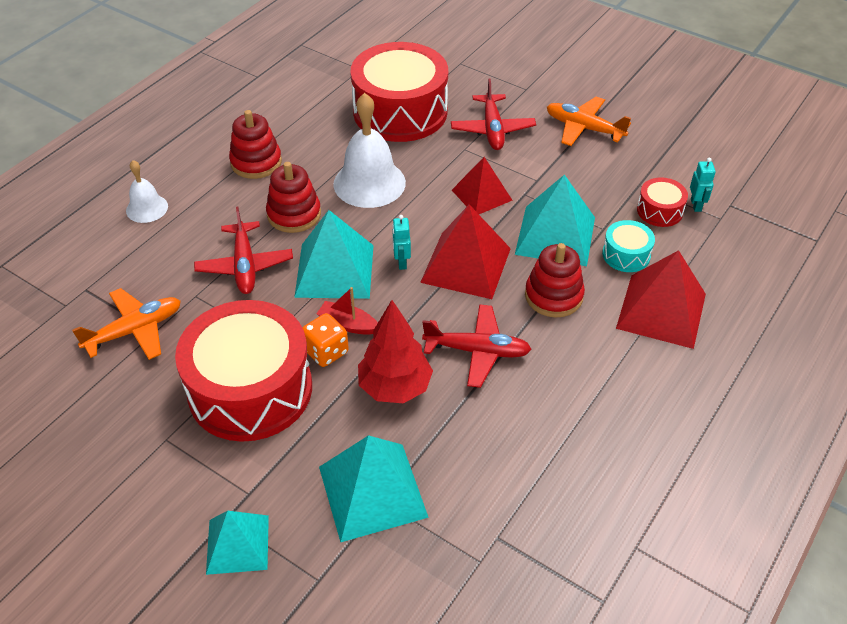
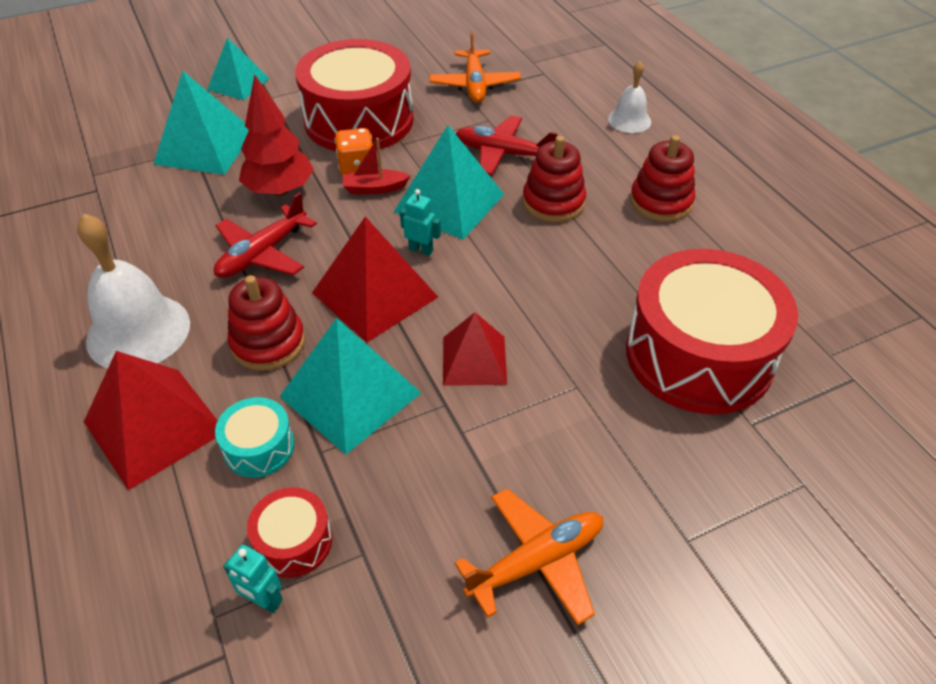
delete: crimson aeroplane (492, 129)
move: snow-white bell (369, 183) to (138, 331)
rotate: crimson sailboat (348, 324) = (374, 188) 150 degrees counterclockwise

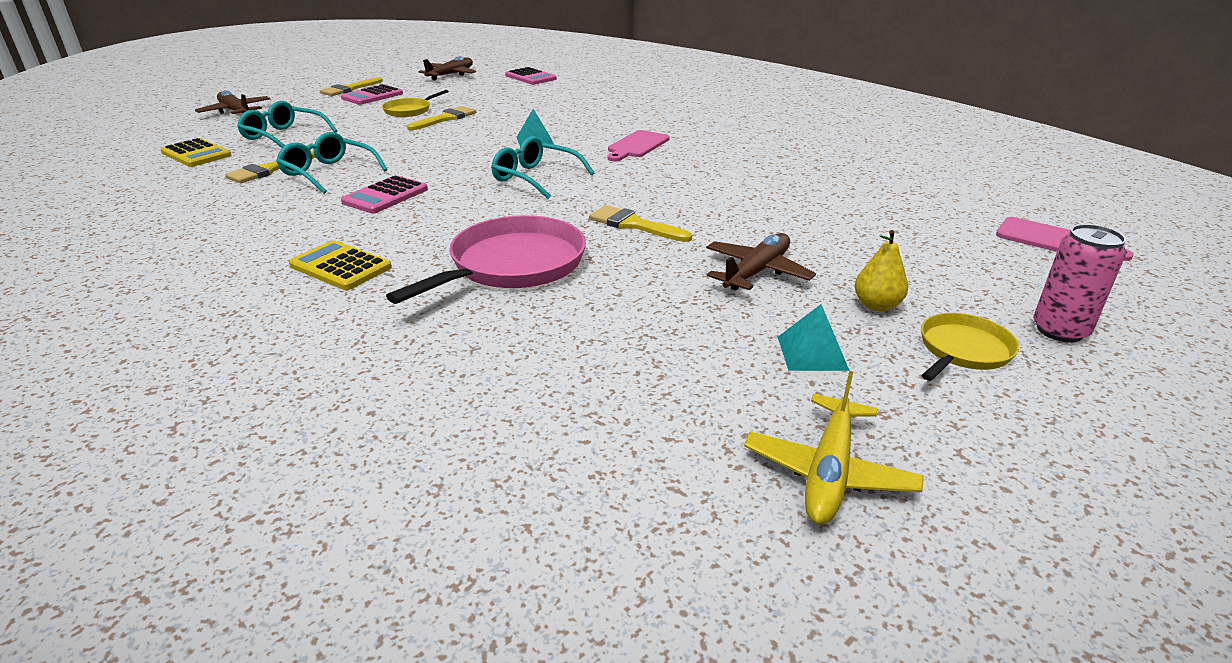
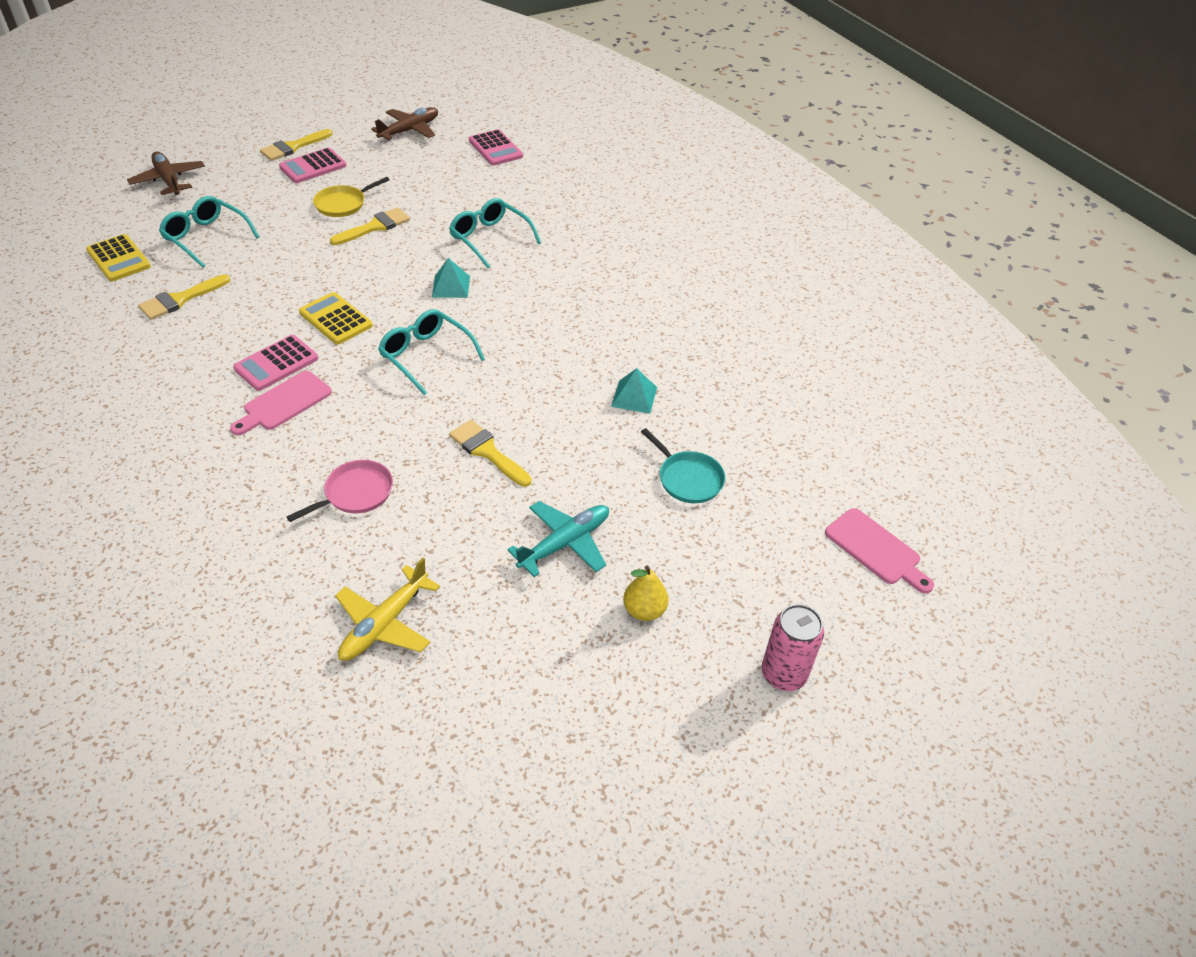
delete: yellow skillet (963, 350)
insert: teal skillet (688, 479)
move: teal spectacles (328, 173) to (490, 239); yellow calculator (341, 266) to (336, 319); rose-pink chopping board (637, 146) to (284, 403); yellow aeroplane (829, 471) to (385, 623); teal solid pyramid (812, 353) to (634, 397)
recolor: brown aeroplane (756, 272) to teal aeroplane (564, 543)
resize: rose-pink skillet (513, 265) = (356, 493) x0.55

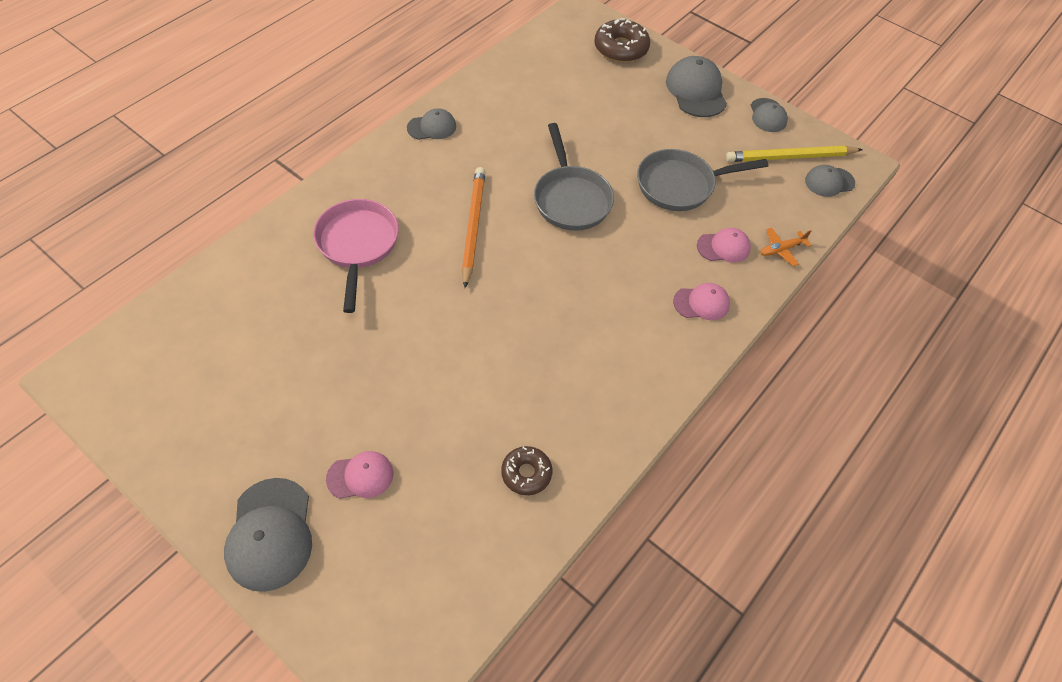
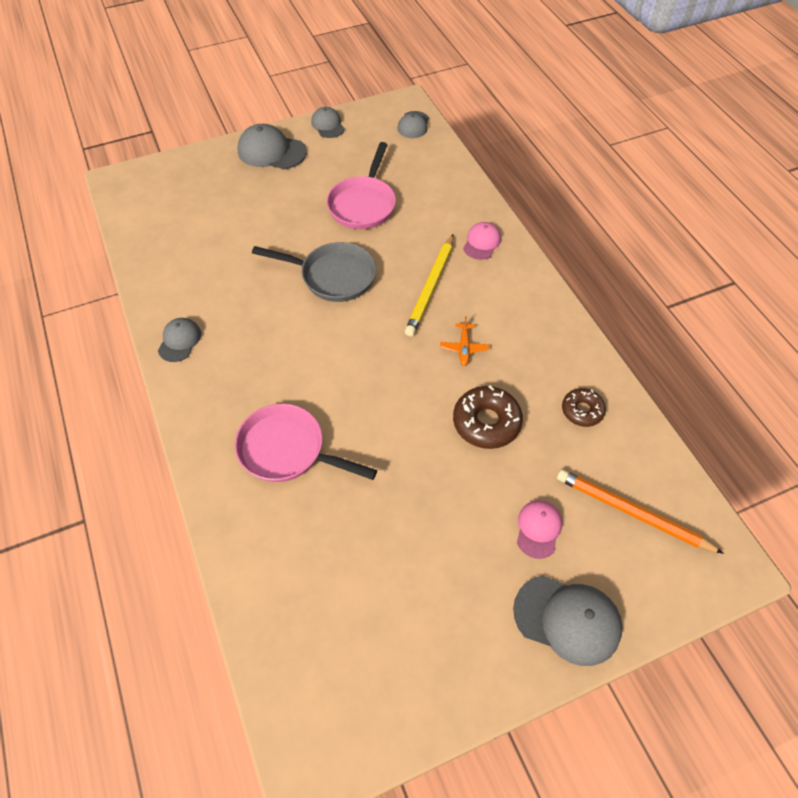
delete: rose-pink baseball cap (723, 247)
move: bright orange pencil (473, 226) to (632, 513); brown doughnut (621, 48) to (486, 422); yellow pencil (790, 157) to (431, 287); bright orange aeroplane (781, 249) to (464, 348)
recolor: grey skillet (680, 185) to rose-pink skillet (363, 204)
rotate: grey baseball cap (768, 115) = (328, 125) 135 degrees counterclockwise

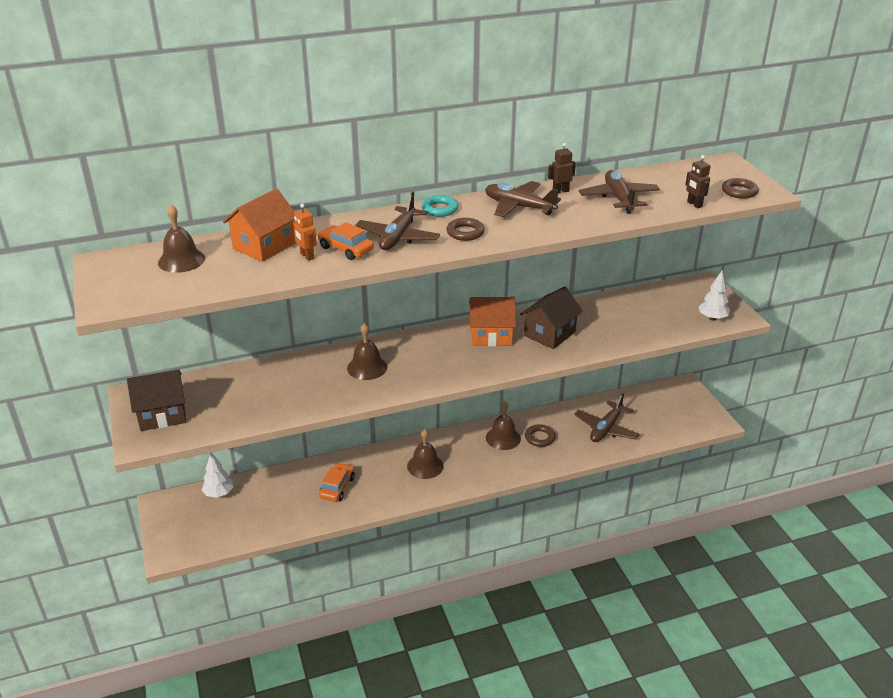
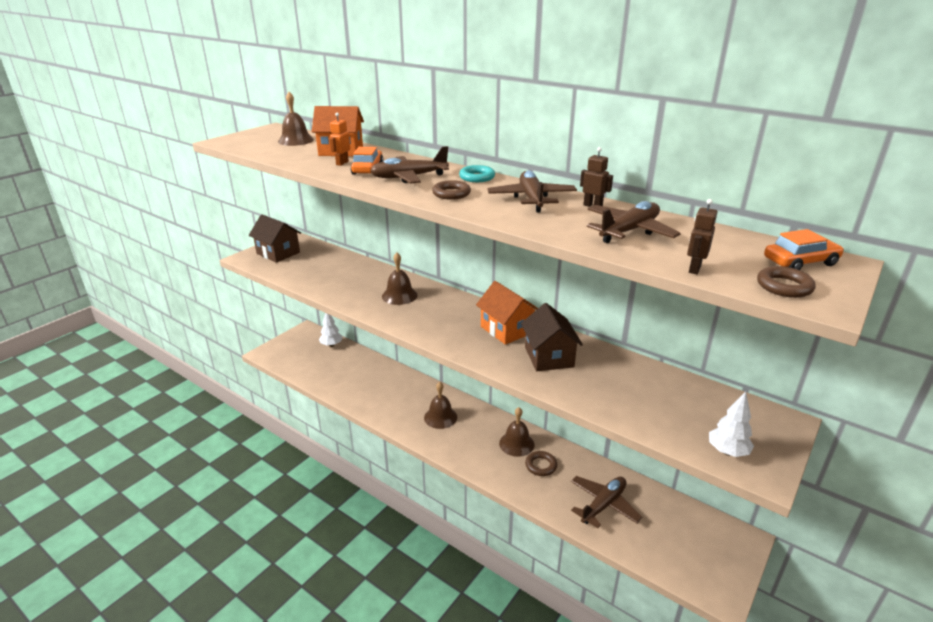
move: bright orange automobile (337, 487) to (800, 262)
rotate: brown cottage (549, 334) = (549, 357) 75 degrees clockwise; brown aeroplane (606, 429) = (603, 505) 135 degrees clockwise

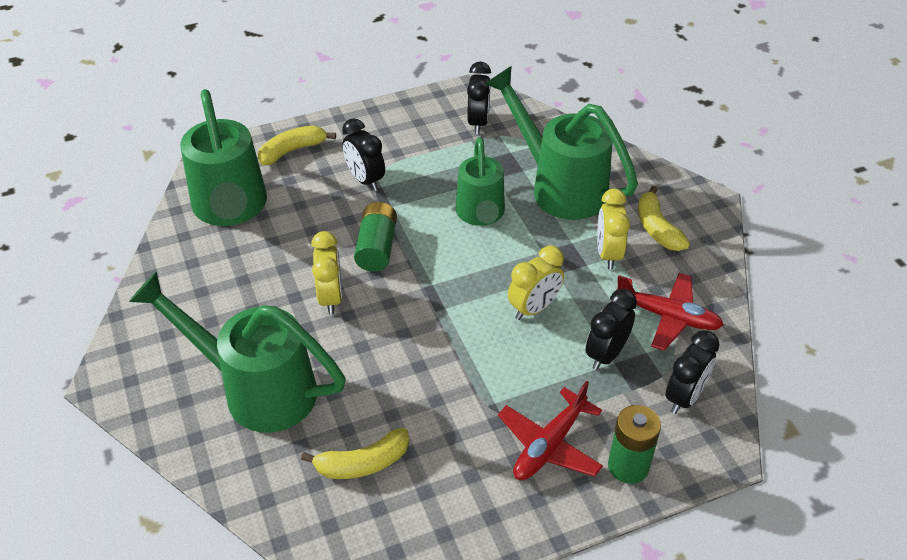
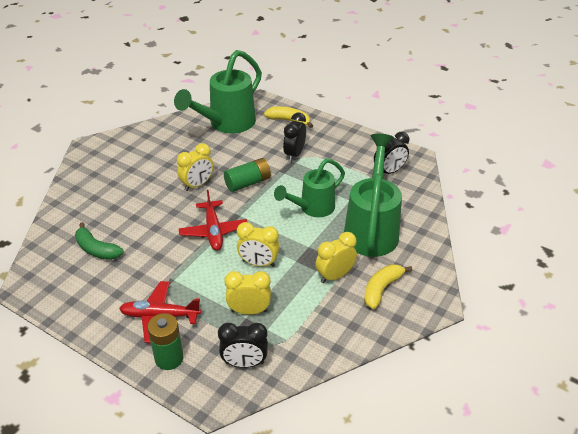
delete: emerald sprinkling can (255, 389)
move: crimson aeroplane (668, 317) to (213, 231)
recolor: yellow banana (363, 463) to emerald banana (97, 249); black bedside clock (606, 354) to yellow bedside clock (249, 311)

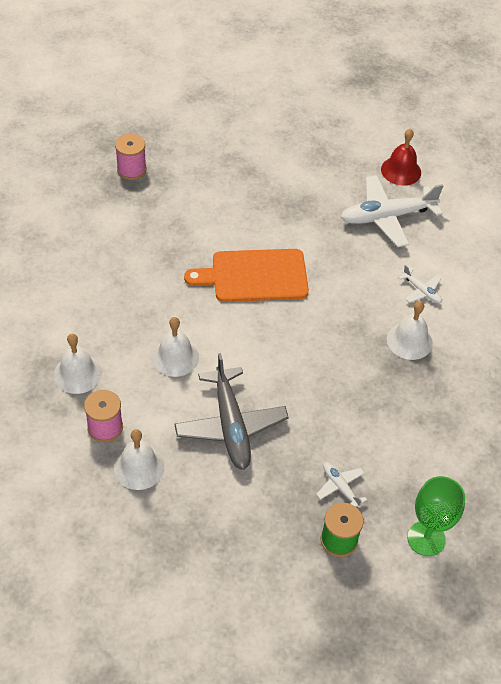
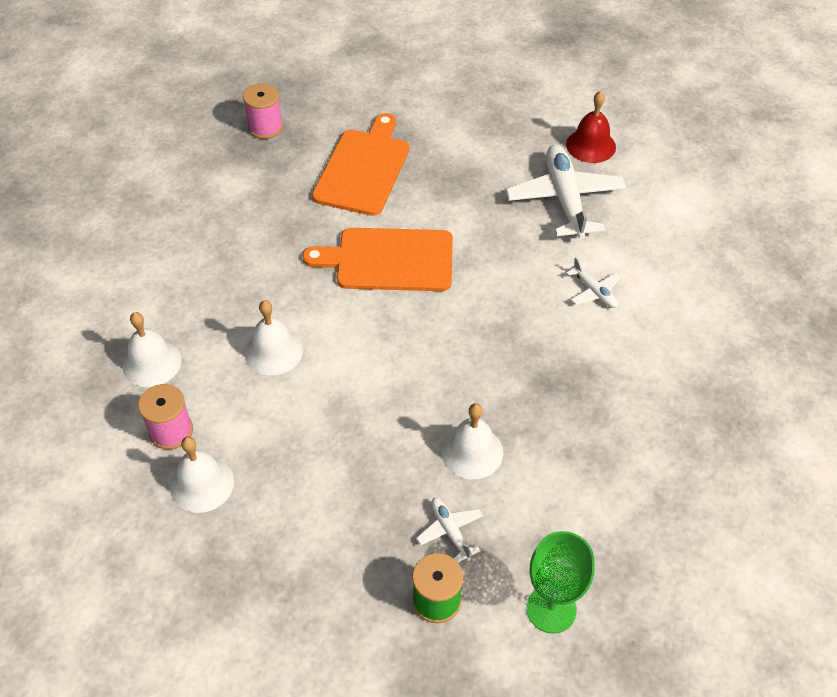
delete: grey aeroplane (231, 425)
insert: bright orange chopping board (363, 168)
move: snow-white bell (409, 341) to (472, 452)
rotate: snow-white aeroplane (387, 217) = (565, 199) 90 degrees clockwise

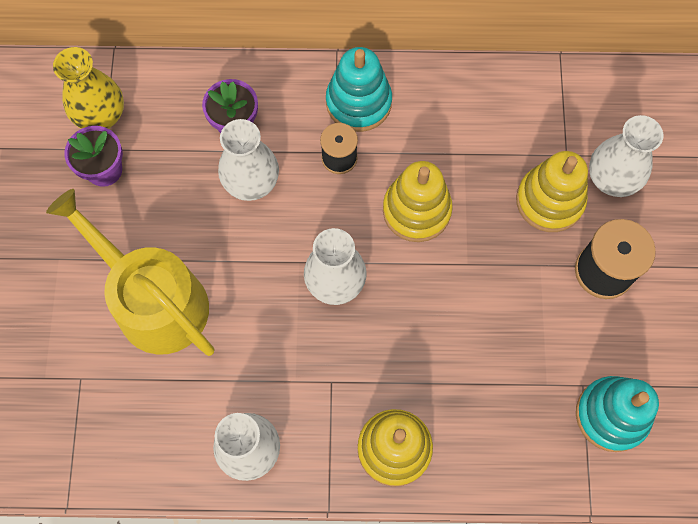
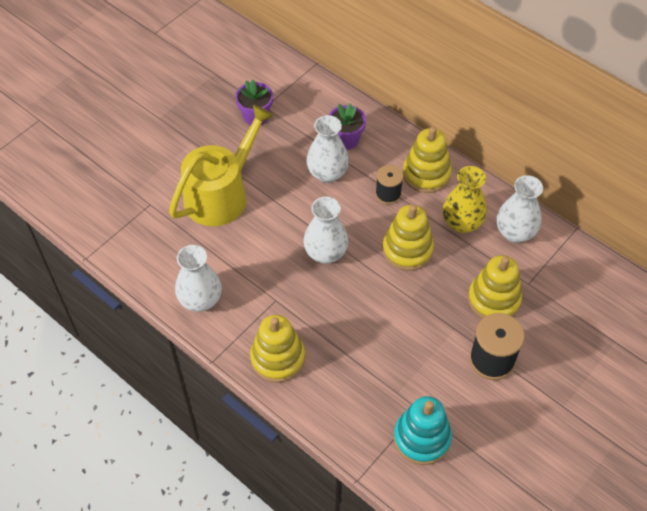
move: yellow flower vase (101, 116) to (461, 223); snow-white flower vase (611, 179) to (515, 232)
recolor: teal stacking rings (358, 102) to yellow stacking rings (426, 174)
rotate: yellow sprinkling can (154, 300) = (221, 194) 45 degrees clockwise

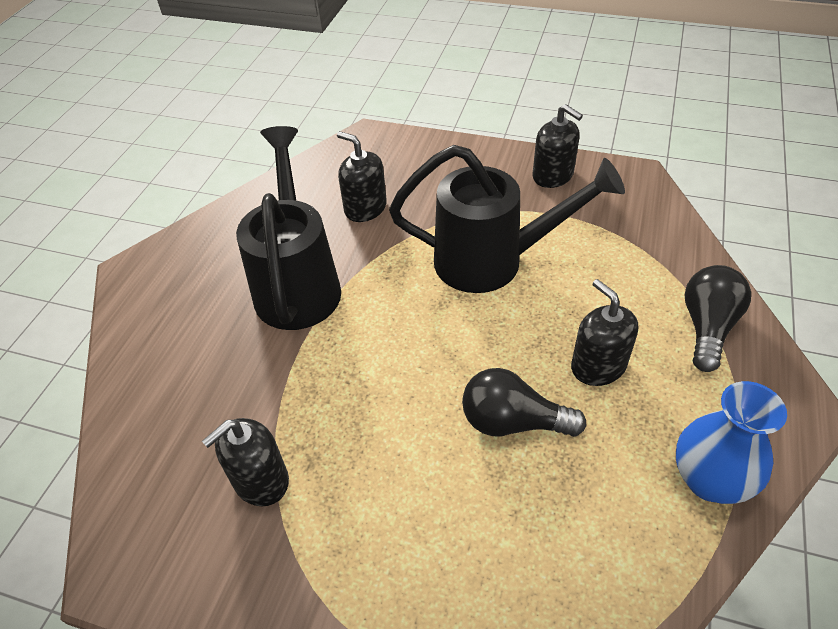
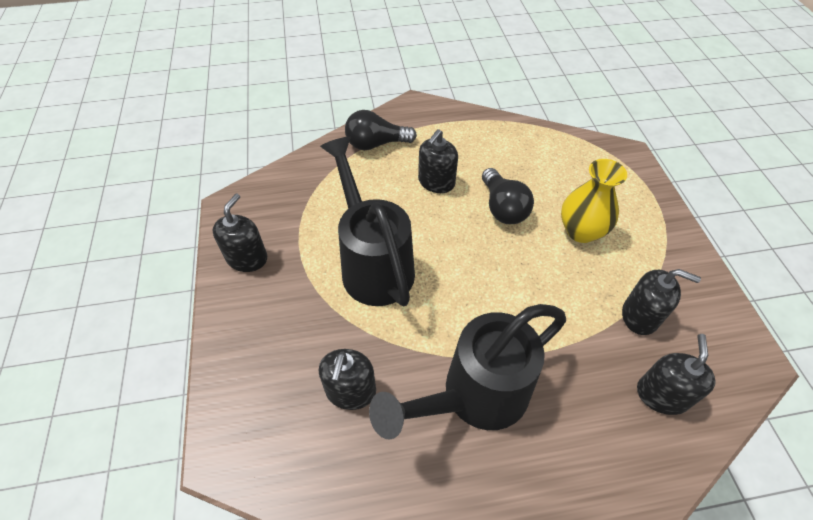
delete: royal blue flower vase (709, 480)
insert: yellow flower vase (581, 231); black soap dispenser (661, 395)

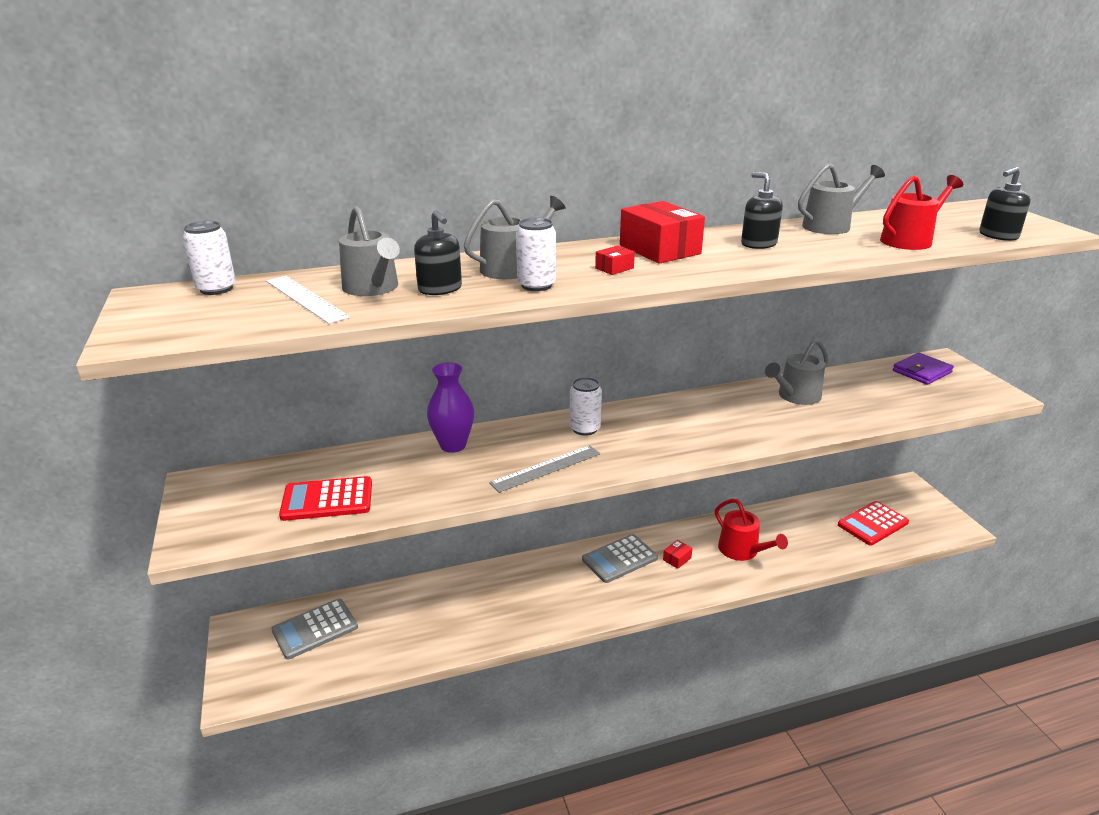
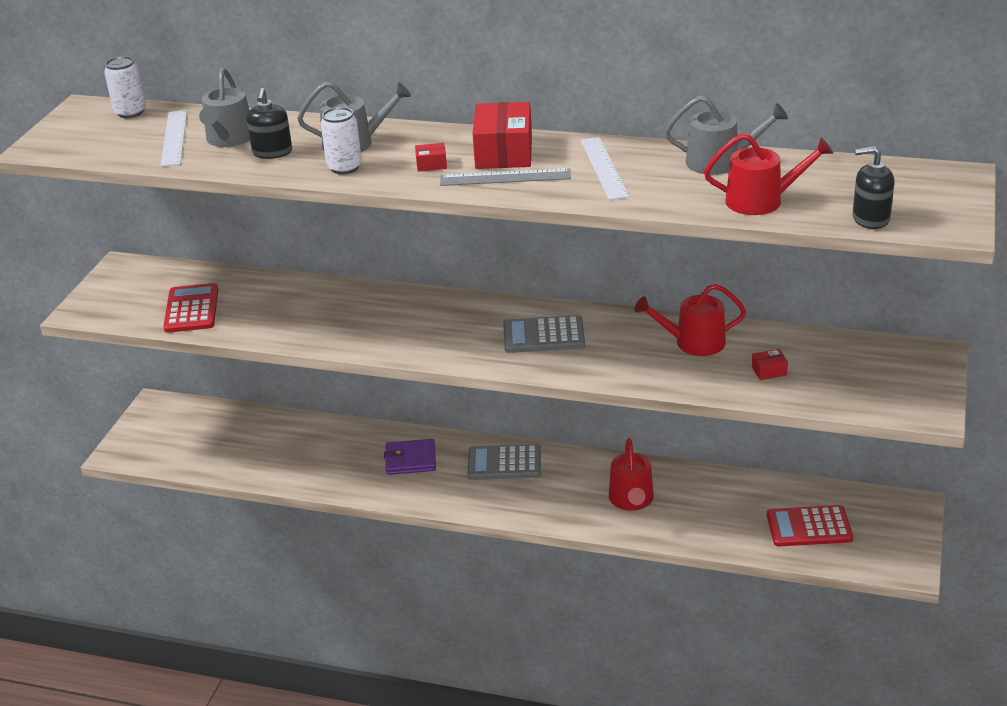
delete: purple flower vase (453, 445); snow-white tin (585, 429)
move: grey calculator (315, 629) to (544, 336); grey straightedge (546, 468) to (505, 177); crimson parcel (677, 559) to (769, 371); purple card wallet (921, 372) to (410, 460)
replace: black soap dispenser (758, 244) to snow-white straightedge (604, 168)
recolor: grey sprinkling can (796, 396) to crimson sprinkling can (693, 342)
rotate: crimson calculator (327, 500) = (191, 309) 60 degrees clockwise

